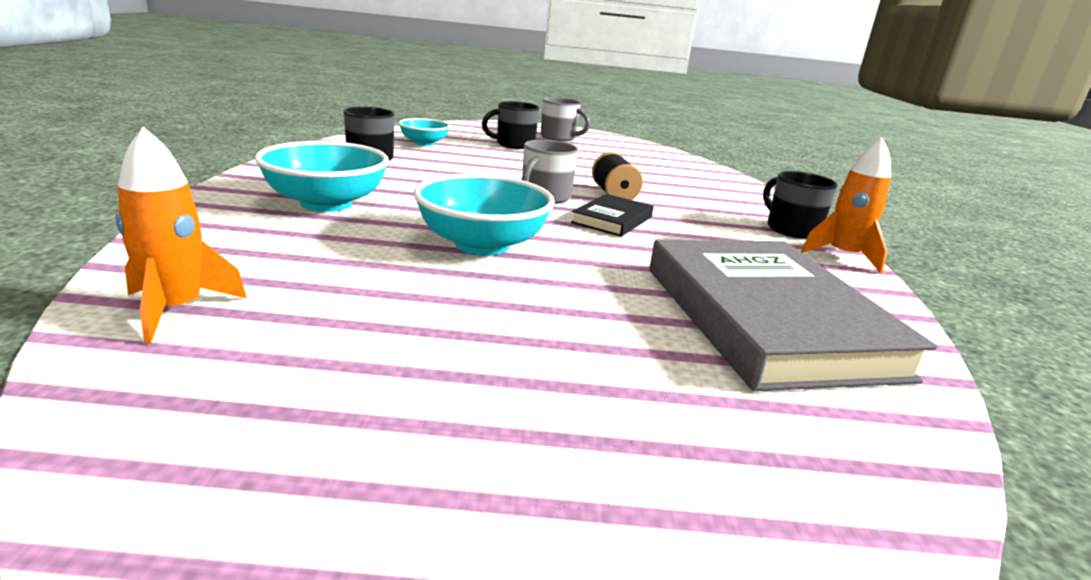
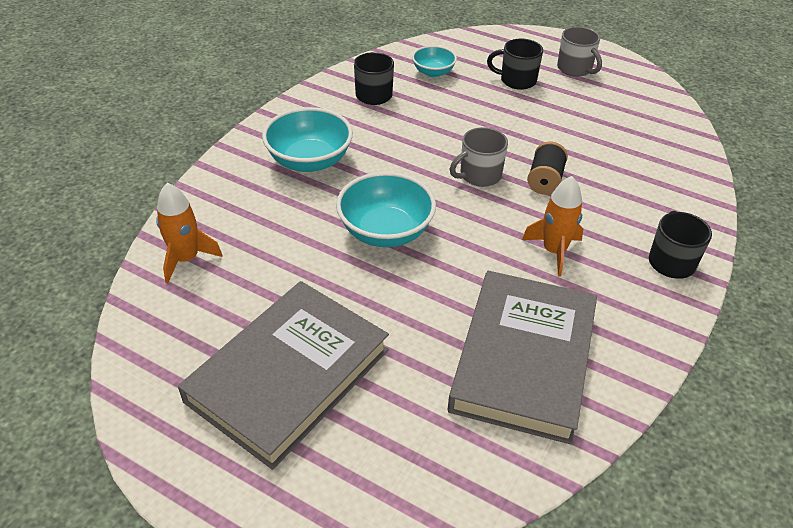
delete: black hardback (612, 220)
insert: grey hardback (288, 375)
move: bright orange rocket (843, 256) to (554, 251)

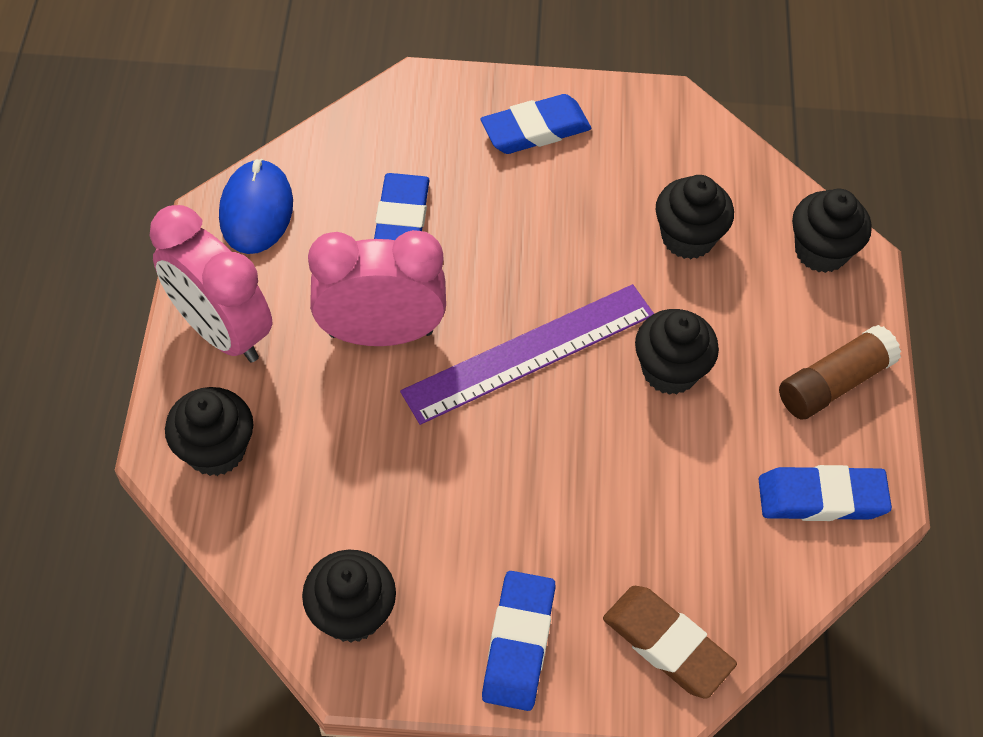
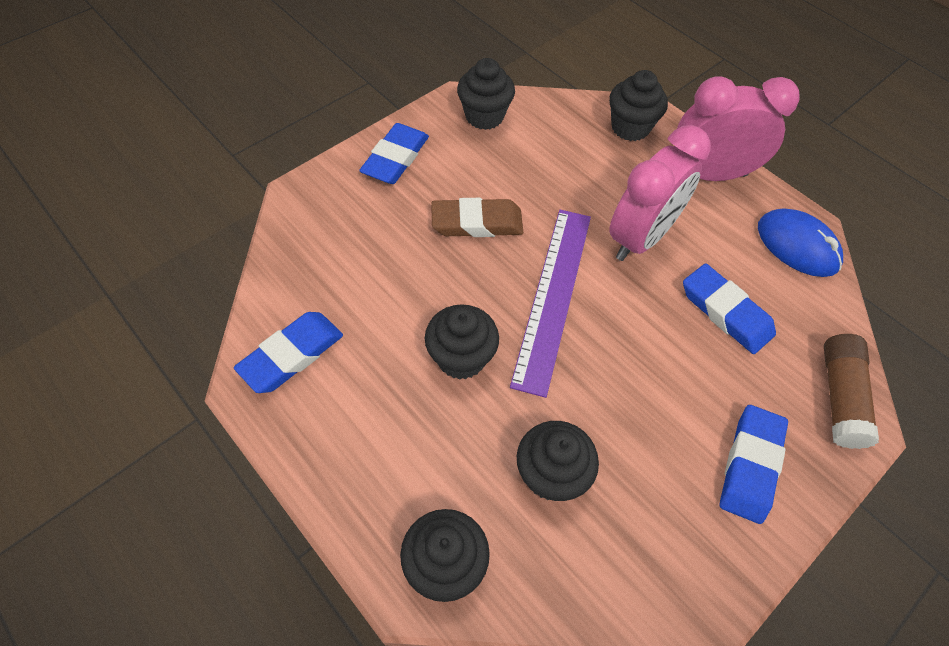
move: brown eraser (667, 644) to (477, 223); brown glue stick (834, 383) to (840, 397)
rotate: royal blue eraser (518, 643) = (395, 158) 60 degrees clockwise

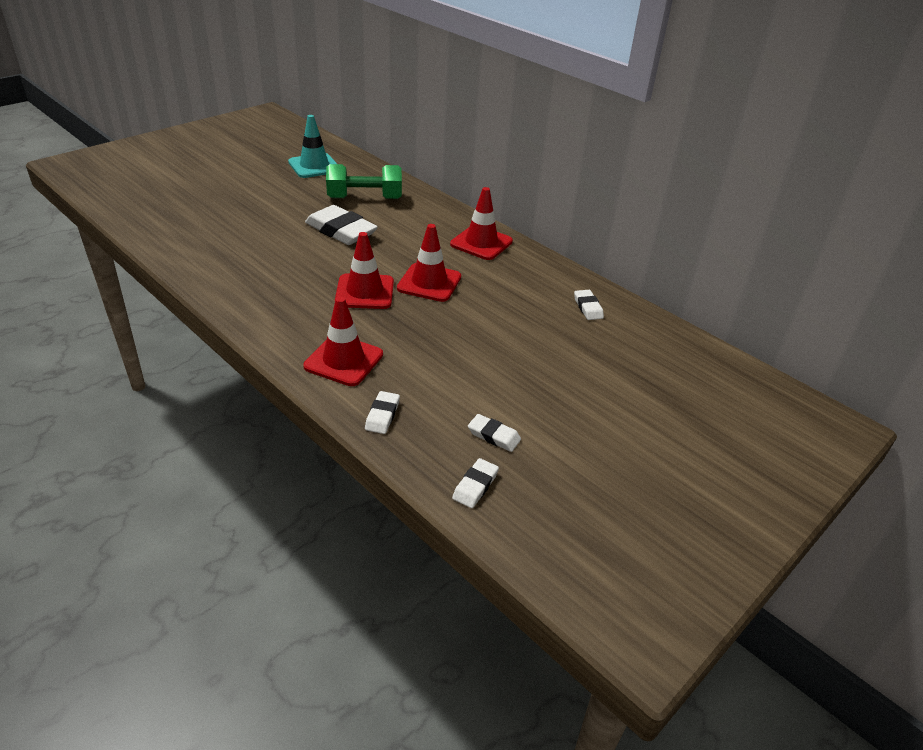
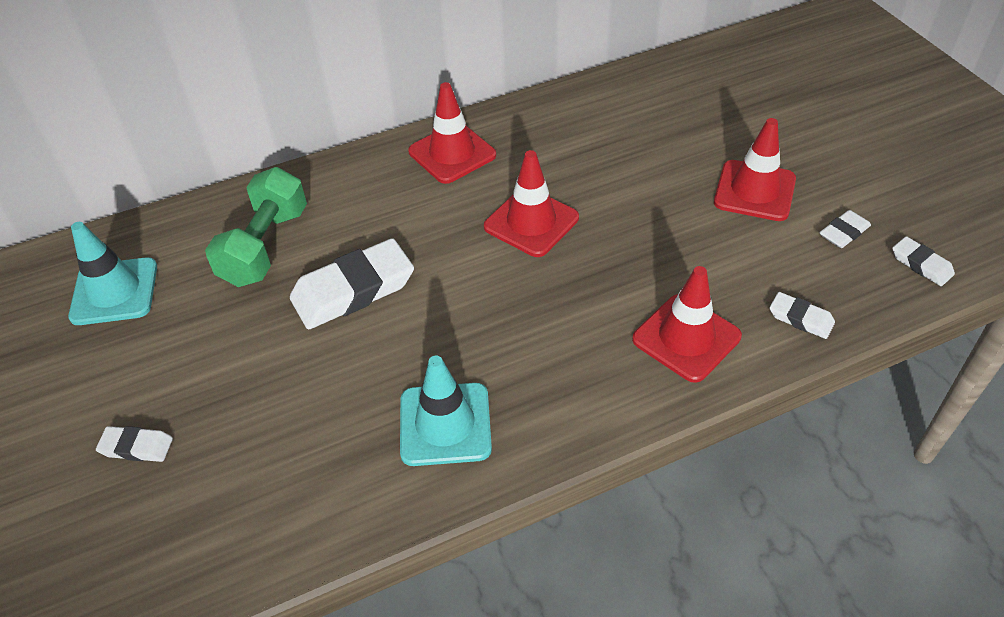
insert: teal safety cone (445, 424)
move: crimson safety cone (364, 292) to (754, 191); snow-white eraser (588, 307) to (136, 447)

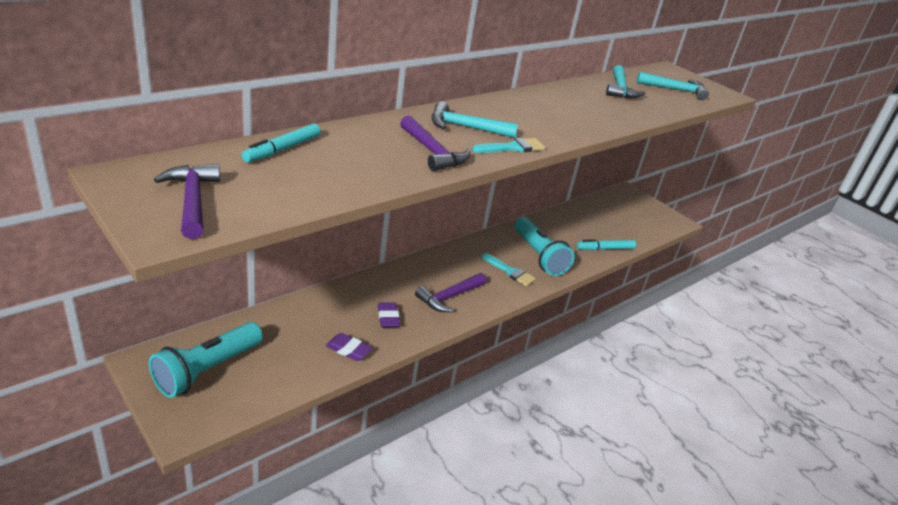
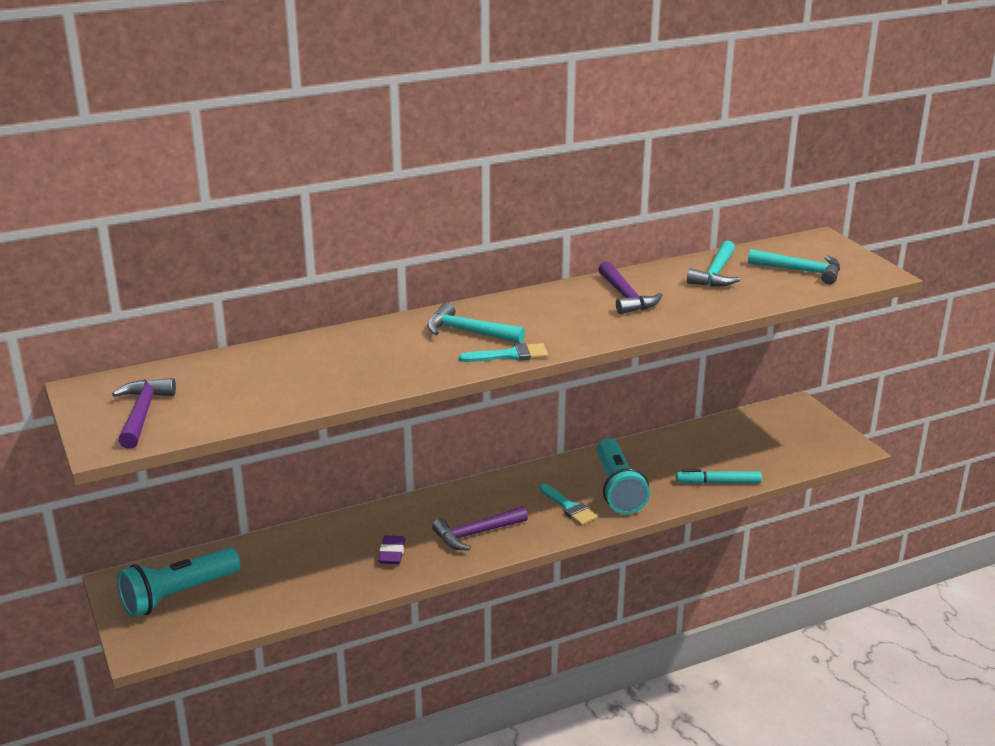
delete: teal marker (283, 149); purple eraser (348, 350)
move: purple carpenter's hammer (432, 152) to (626, 297)

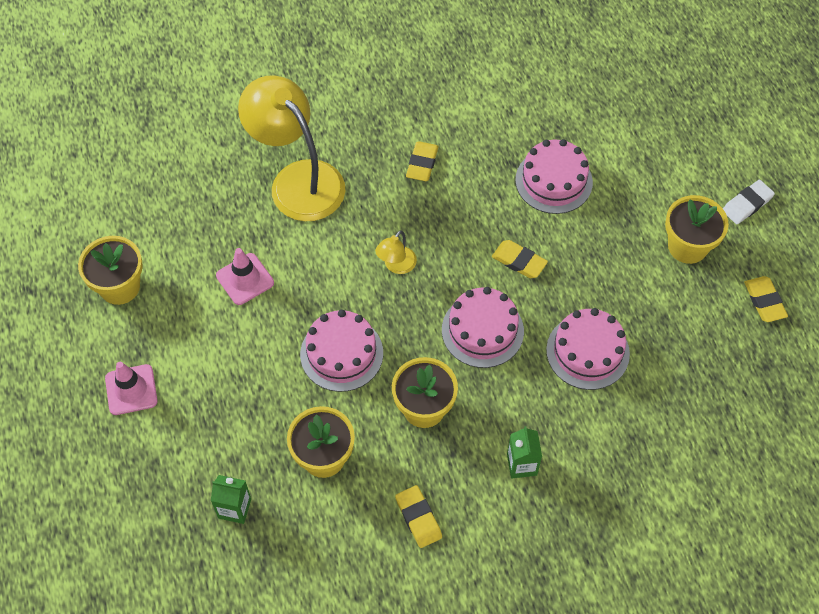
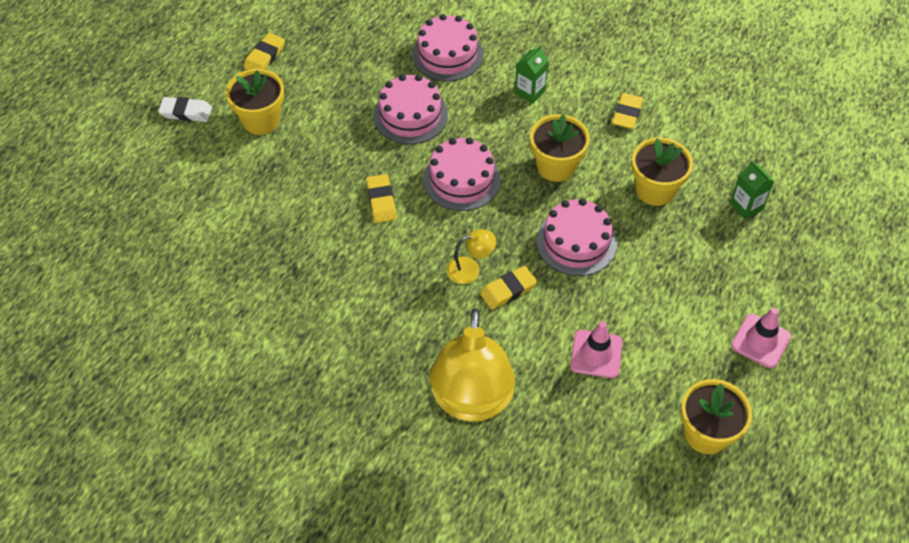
move: yellow eraser (422, 164) to (508, 290); rose-pink cake (553, 181) to (447, 54)

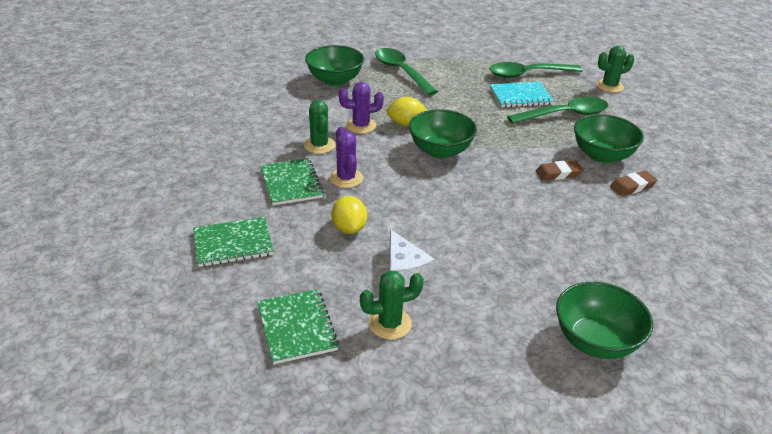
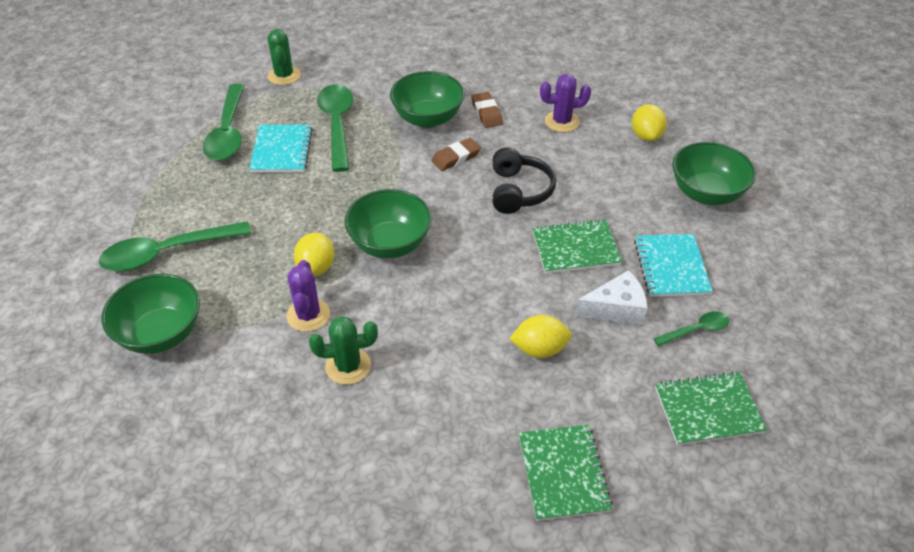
insert: black over-ear headphones (519, 191); yellow lemon (646, 136); teal exercise book (671, 267)
move: emerald exercise book (291, 183) to (575, 248); purple prickly plant (346, 178) to (562, 121)
replace: emerald prickly plant (390, 324) to emerald spoon (696, 330)
rotate: brown eraser (558, 173) = (456, 157) 60 degrees clockwise

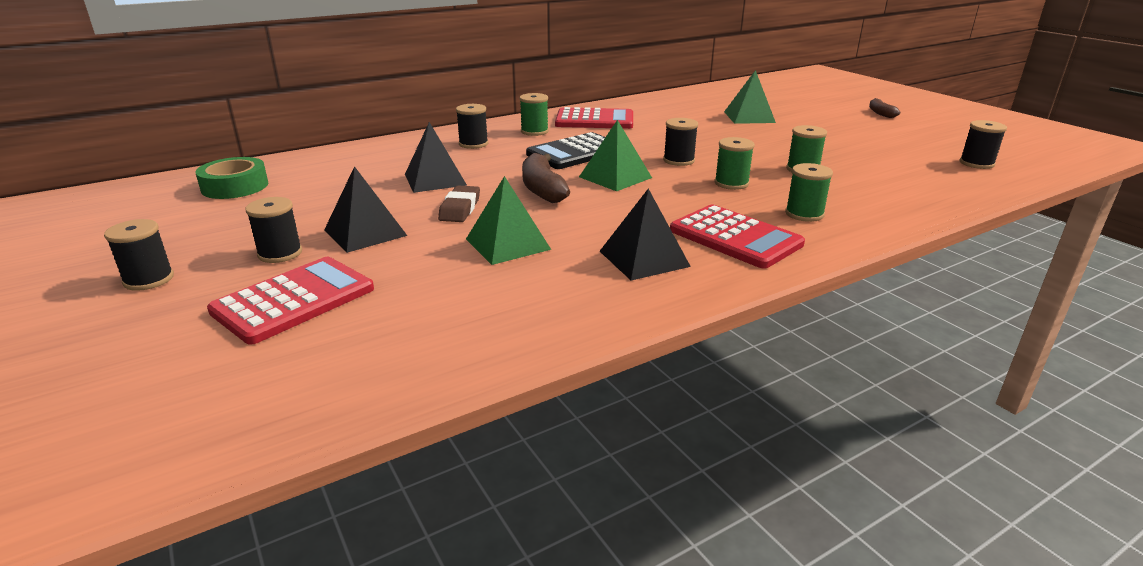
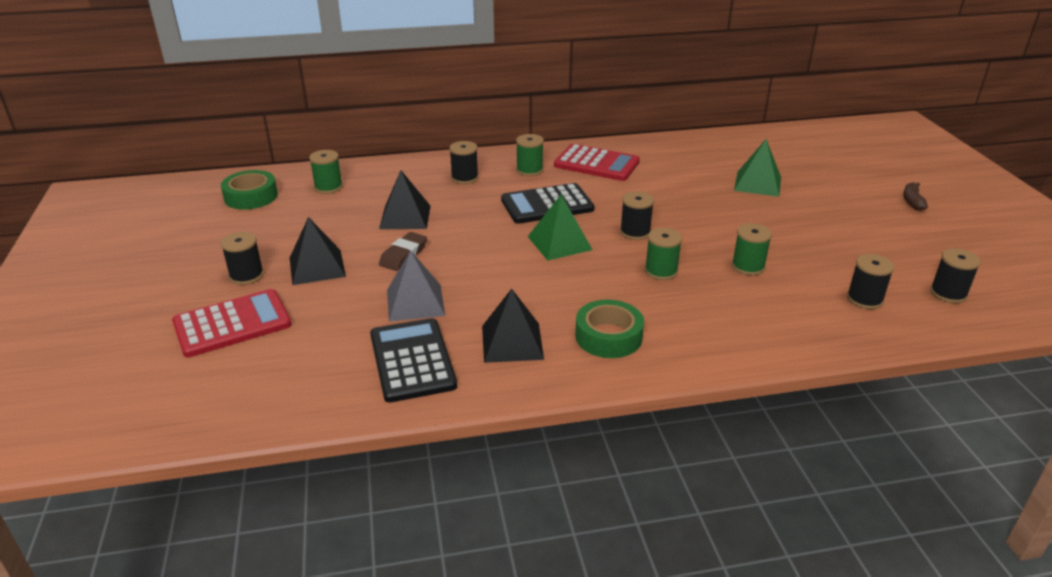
delete: brown banana (542, 189)
insert: black calculator (412, 360)
move: black bobbin (149, 279) to (864, 299); emerald bobbin (804, 214) to (328, 187)
replace: crimson calculator (735, 237) to emerald sticky tape (608, 336)
recolor: emerald solid pyramid (507, 244) to grey solid pyramid (415, 302)

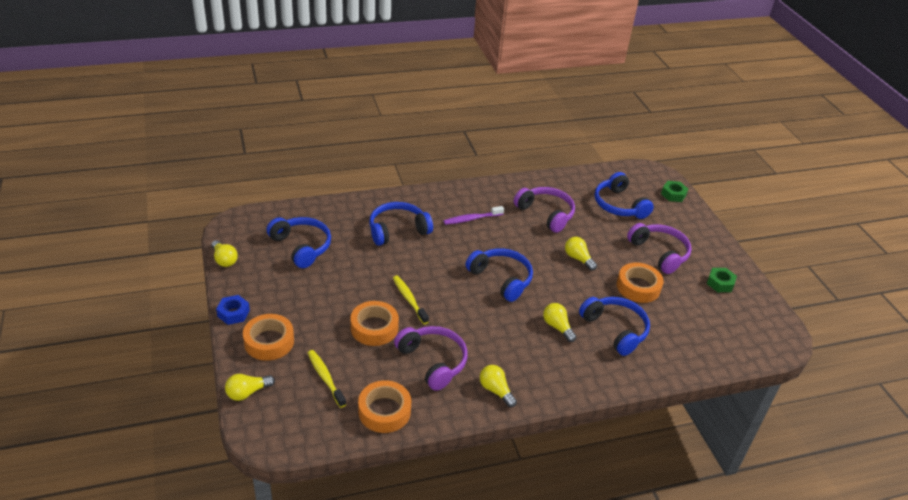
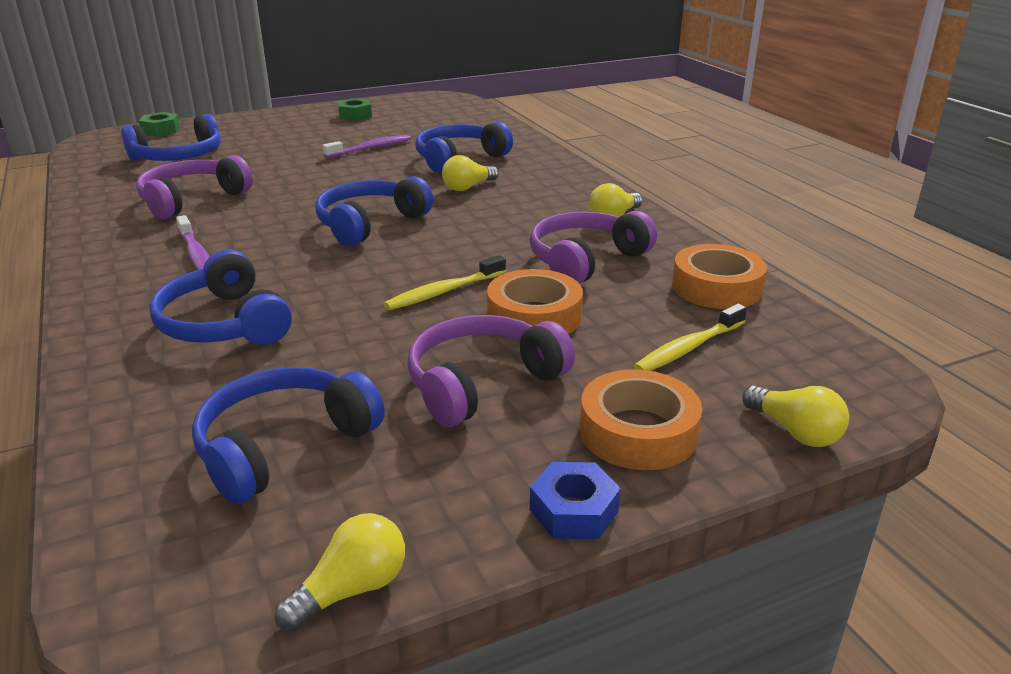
delete: yellow bulb (578, 259)
move: purple over-ear headphones (659, 253) to (482, 383)
replace: bright orange sticky tape (638, 287) to purple tooth brush (371, 148)

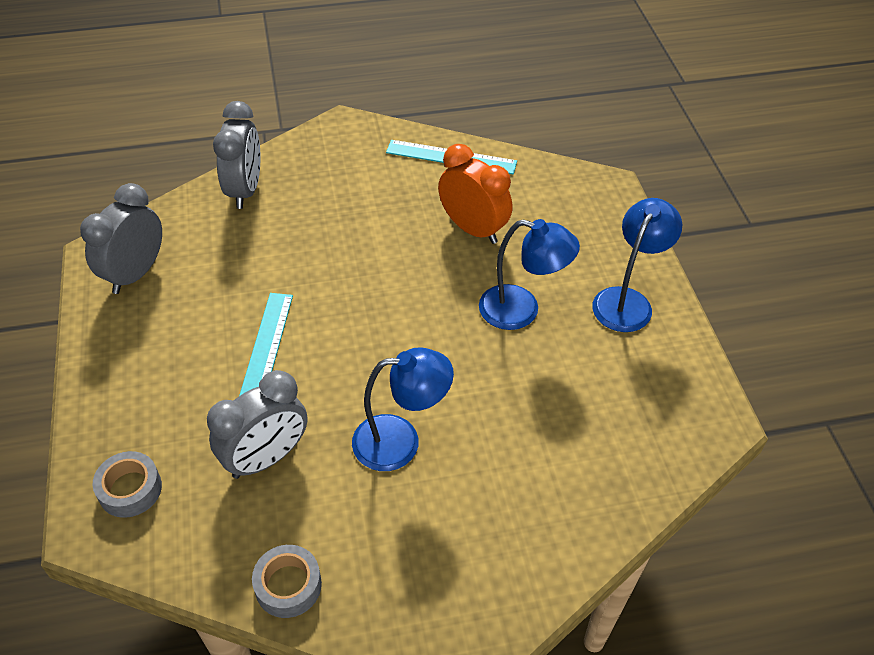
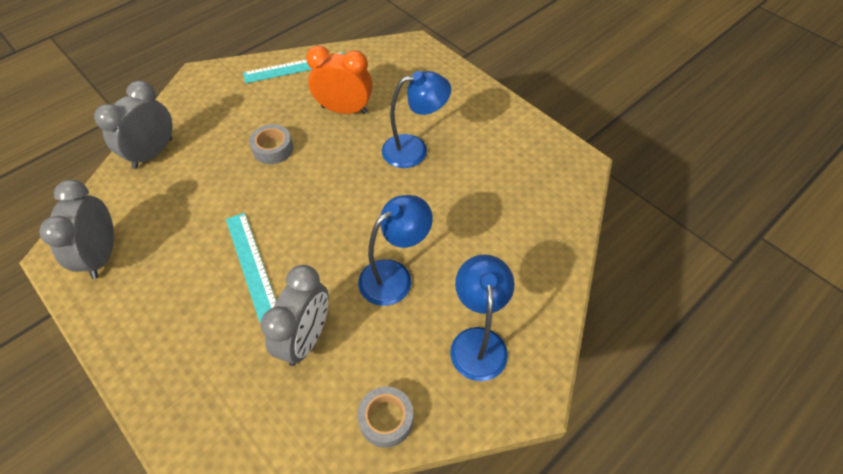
move: grey sticky tape (130, 489) to (273, 149); royal blue lamp (627, 301) to (478, 341)
rotate: grey bedside clock (245, 190) = (153, 153) 120 degrees counterclockwise

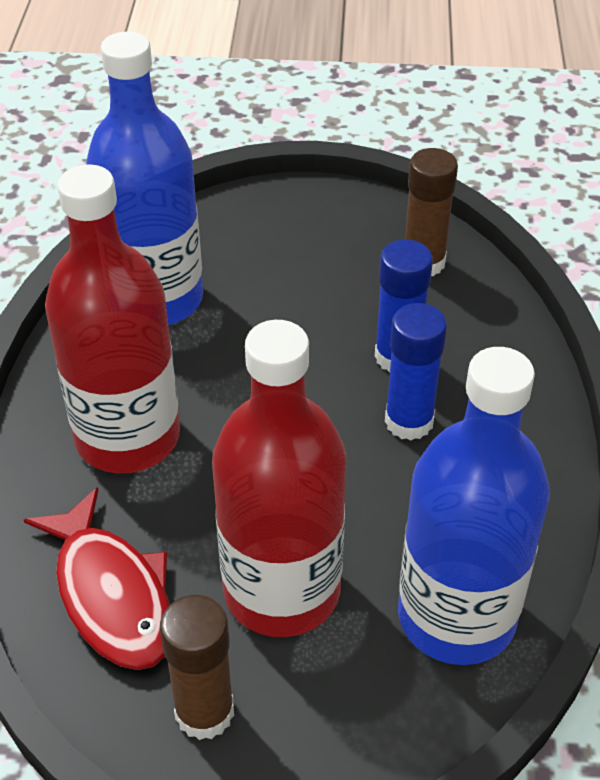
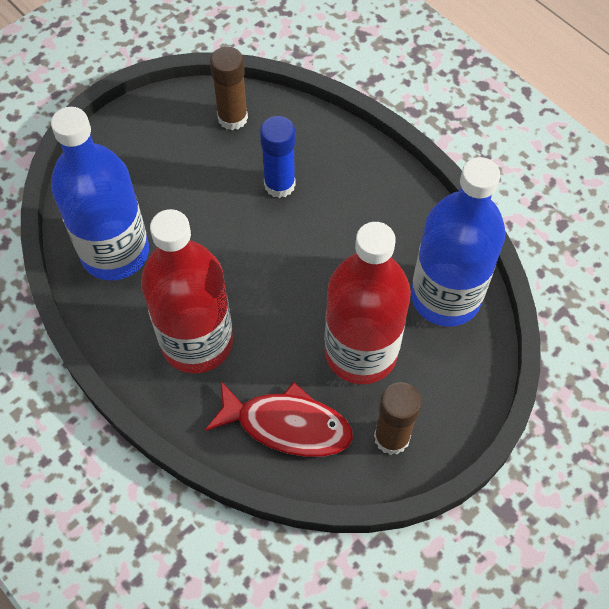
delete: royal blue glue stick (409, 421)

